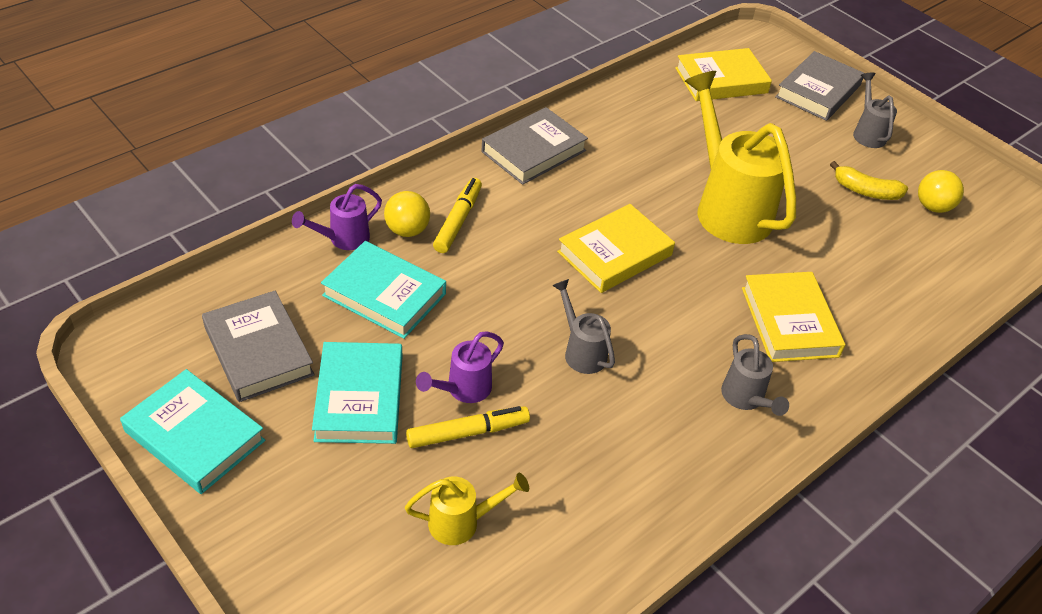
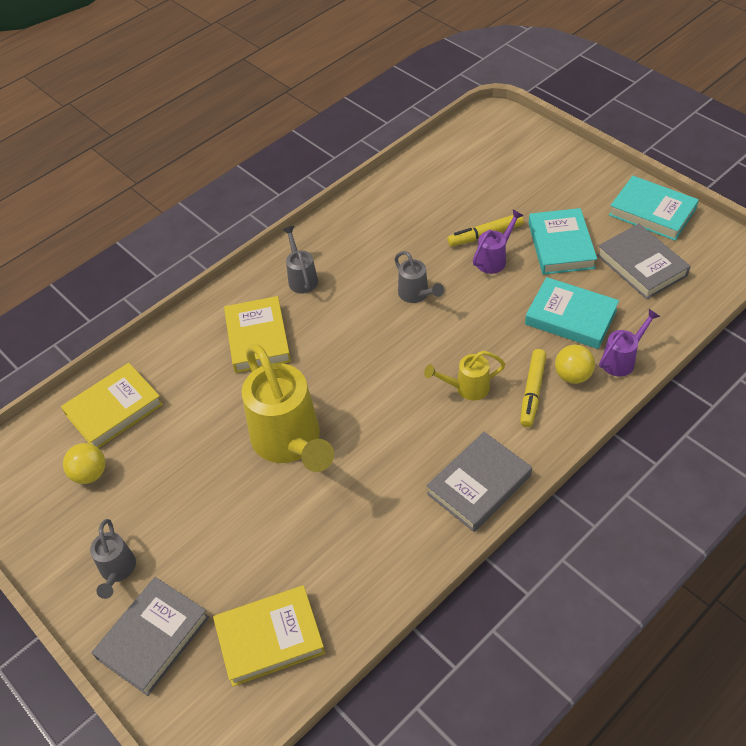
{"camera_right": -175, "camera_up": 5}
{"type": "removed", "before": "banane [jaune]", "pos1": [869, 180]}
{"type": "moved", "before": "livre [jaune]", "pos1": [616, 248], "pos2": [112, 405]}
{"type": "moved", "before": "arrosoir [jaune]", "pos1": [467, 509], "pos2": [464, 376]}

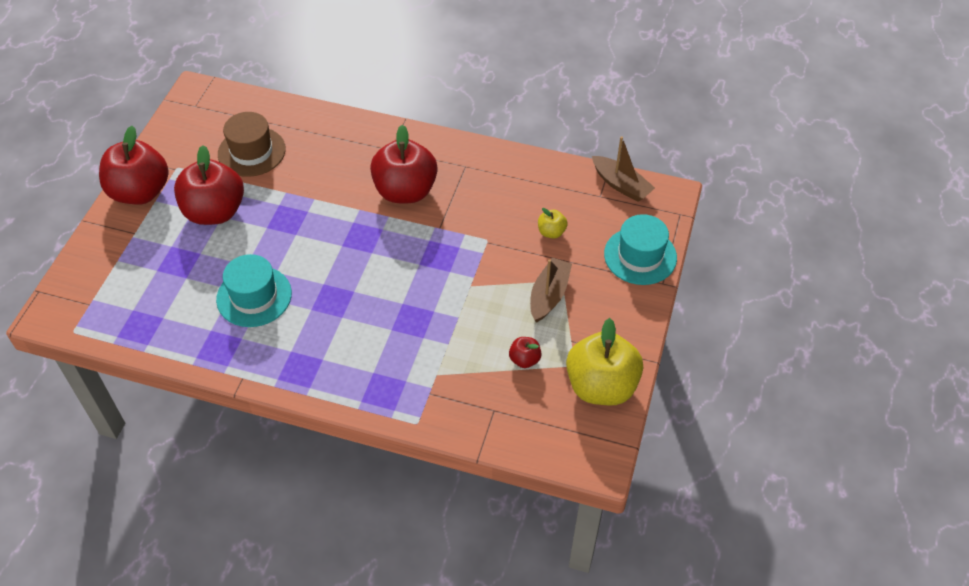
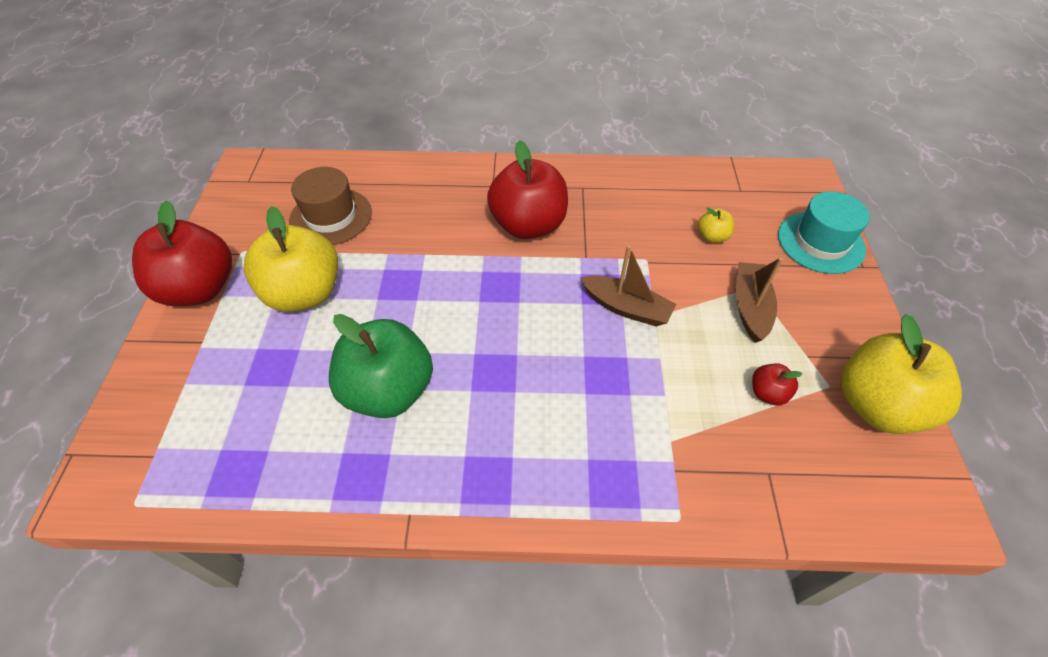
{"camera_right": -15, "camera_up": 0}
{"type": "moved", "before": "bateau [marron]", "pos1": [623, 169], "pos2": [628, 286]}
{"type": "recoloured", "before": "pomme [rouge]", "after": "pomme [jaune]", "pos1": [209, 185], "pos2": [291, 259]}
{"type": "replaced", "before": "chapeau [turquoise]", "after": "pomme [vert]", "pos1": [254, 290], "pos2": [381, 366]}

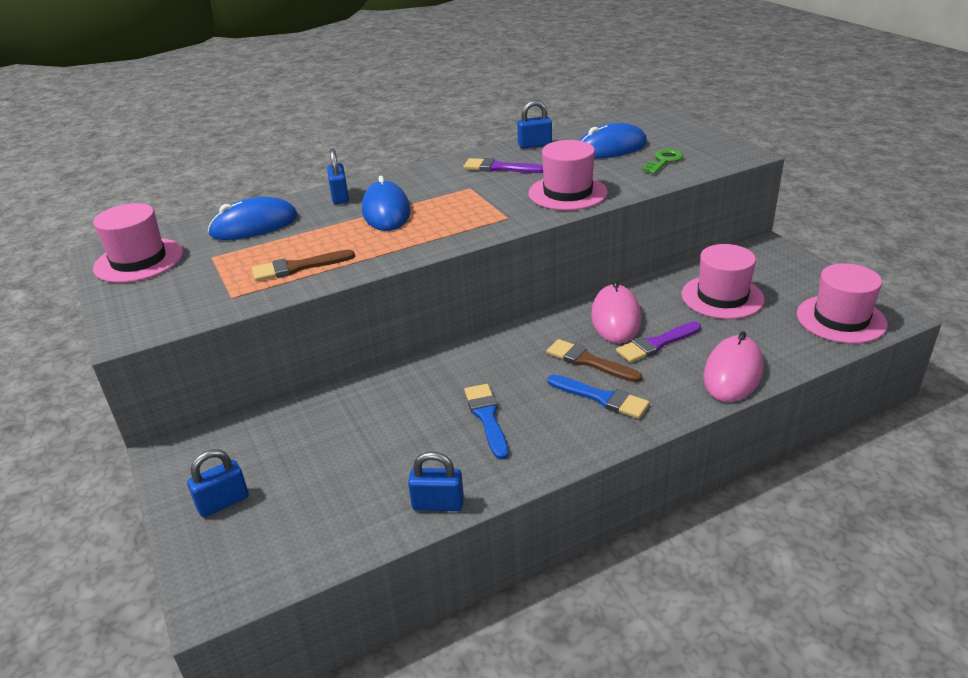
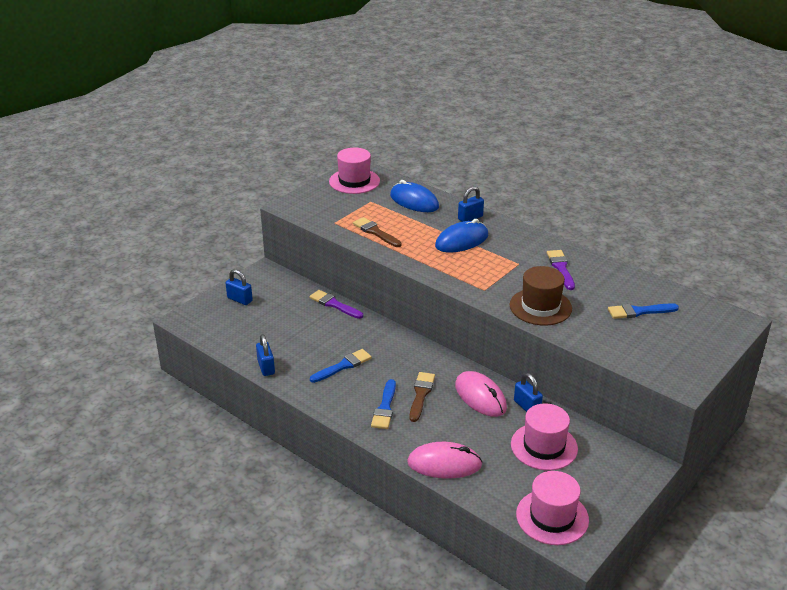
{"camera_right": 65, "camera_up": 0}
{"type": "moved", "before": "cadenas [bleu]", "pos1": [534, 124], "pos2": [528, 392]}
{"type": "replaced", "before": "souris [bleu]", "after": "pinceau [bleu]", "pos1": [613, 140], "pos2": [643, 311]}
{"type": "recoloured", "before": "chapeau [rose]", "after": "chapeau [marron]", "pos1": [568, 175], "pos2": [541, 295]}
{"type": "removed", "before": "clé [vert]", "pos1": [663, 161]}
{"type": "turned", "before": "souris [rose]", "pos1": [616, 311], "pos2": [481, 394], "turn": 75}
{"type": "moved", "before": "pinceau [violet]", "pos1": [658, 342], "pos2": [336, 304]}

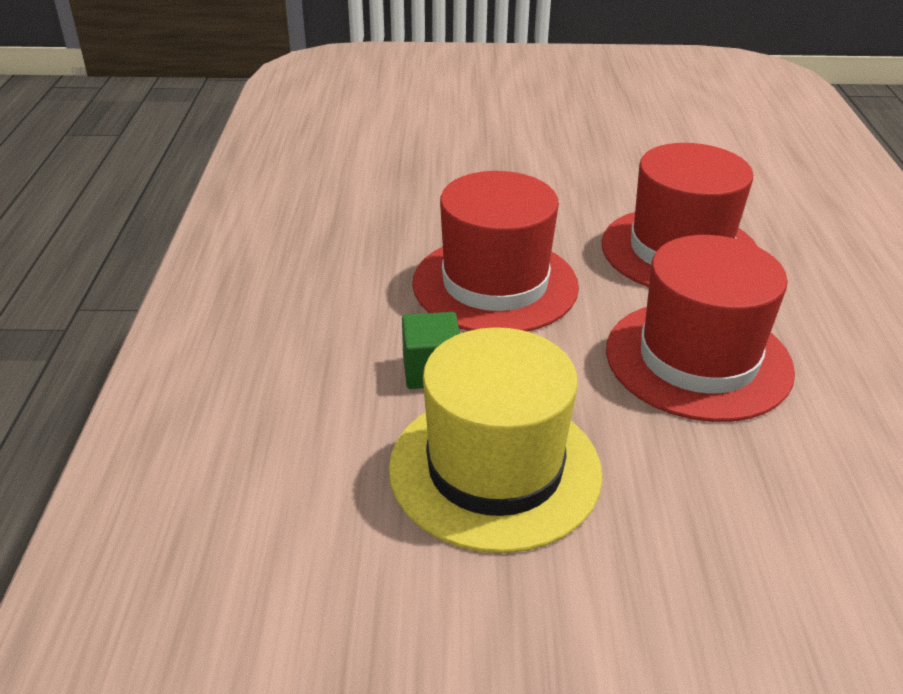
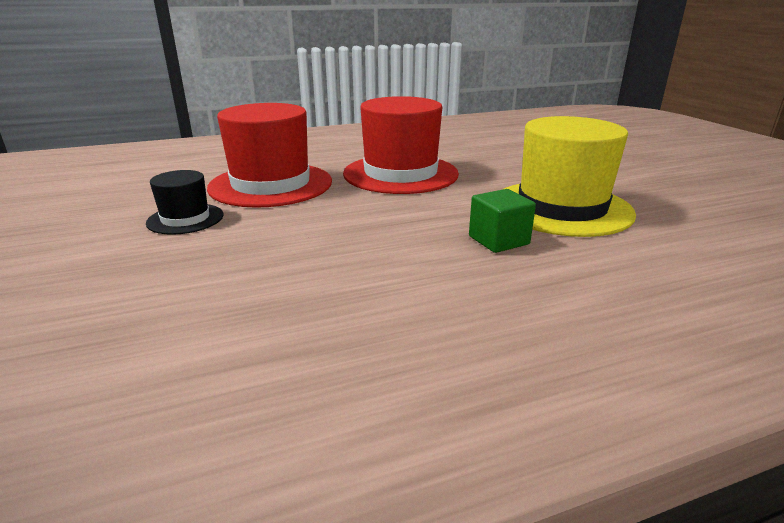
{"camera_right": -110, "camera_up": -10}
{"type": "removed", "before": "chapeau [rouge]", "pos1": [495, 251]}
{"type": "added", "after": "chapeau [noir]", "pos2": [185, 202]}

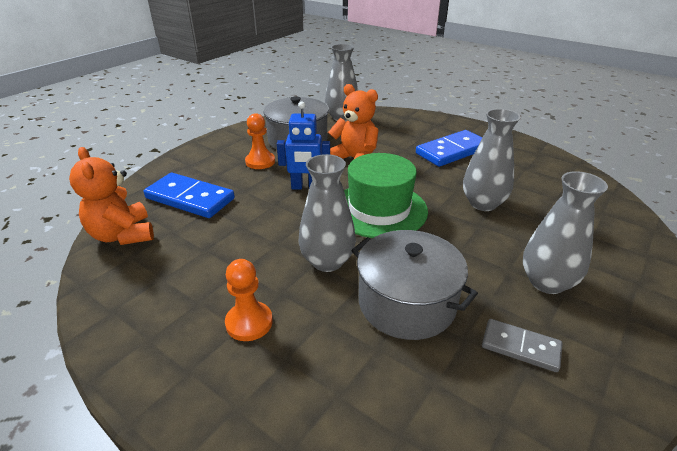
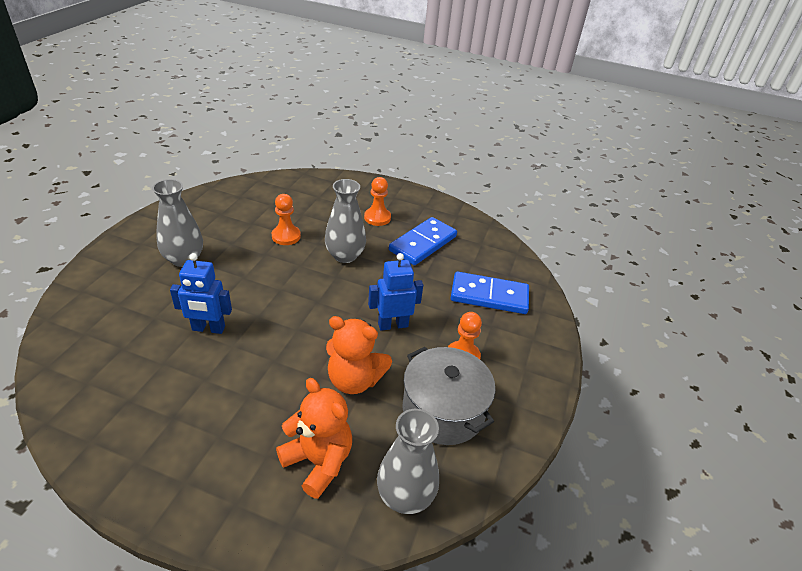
{"camera_right": 160, "camera_up": 5}
{"type": "replaced", "before": "vase [gris]", "after": "robot [bleu]", "pos1": [492, 160], "pos2": [201, 293]}
{"type": "moved", "before": "domino [bleu]", "pos1": [449, 148], "pos2": [423, 241]}
{"type": "moved", "before": "ours en peluche [orange]", "pos1": [111, 196], "pos2": [314, 438]}
{"type": "removed", "before": "chapeau [vert]", "pos1": [386, 195]}
{"type": "replaced", "before": "marmite [gris]", "after": "pion [orange]", "pos1": [414, 285], "pos2": [286, 219]}
{"type": "removed", "before": "domino [gris]", "pos1": [522, 345]}

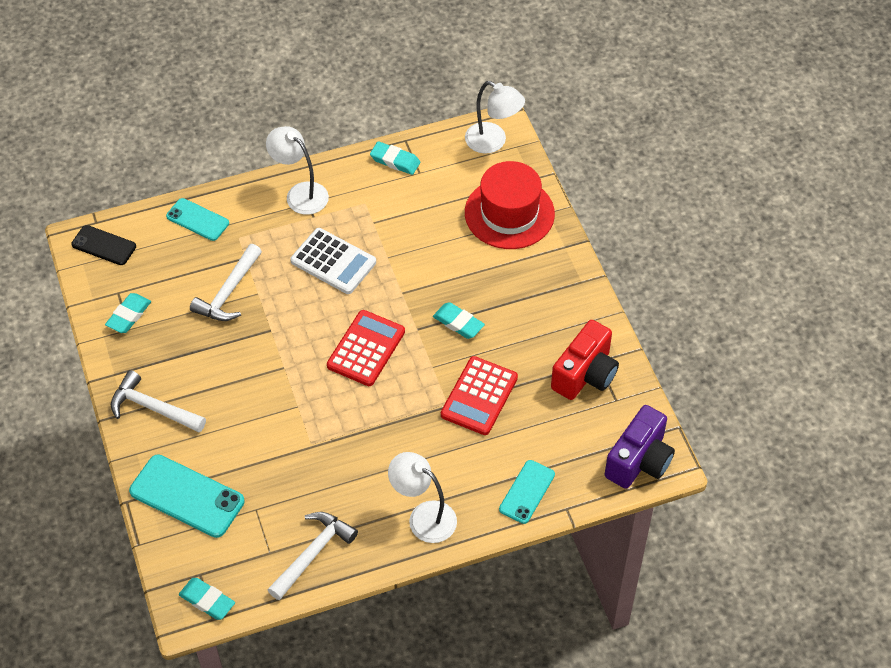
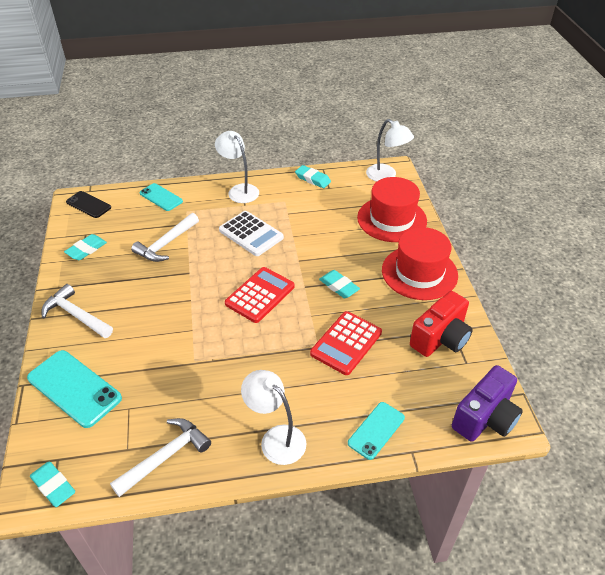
{"camera_right": 10, "camera_up": -10}
{"type": "added", "after": "chapeau [rouge]", "pos2": [420, 263]}

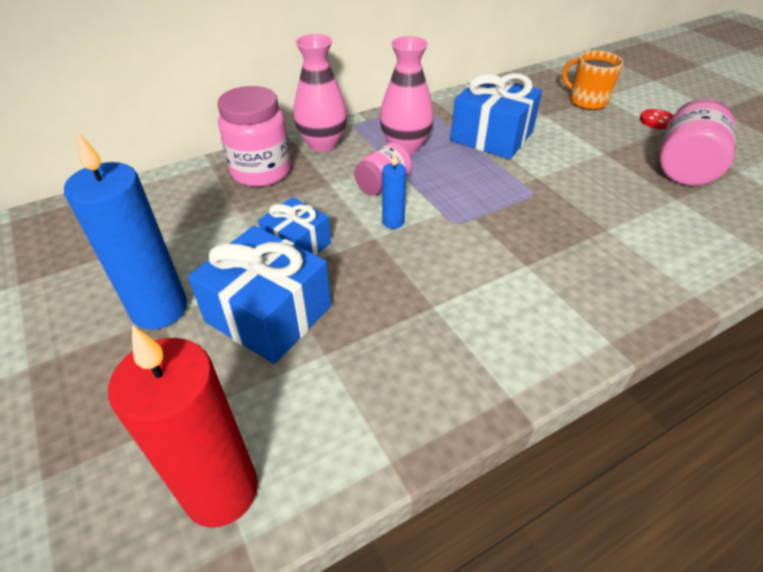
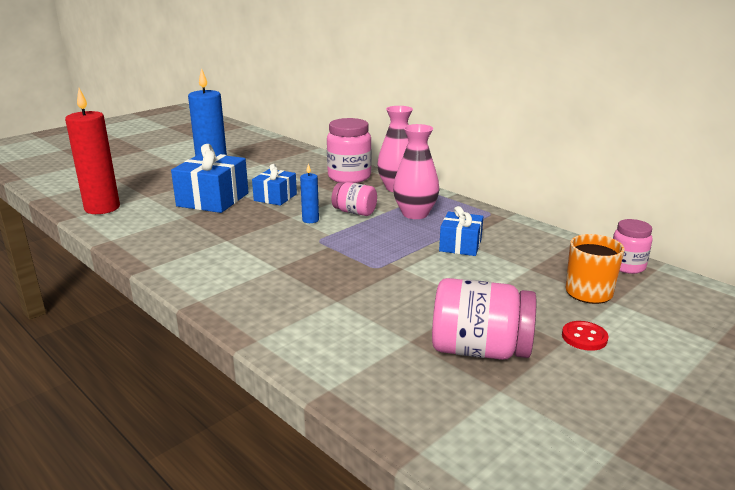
{"camera_right": 75, "camera_up": -20}
{"type": "resized", "before": "cadeau [bleu]", "pos1": [496, 116], "pos2": [461, 231], "scale": 0.61}
{"type": "added", "after": "bocal [rose]", "pos2": [633, 246]}

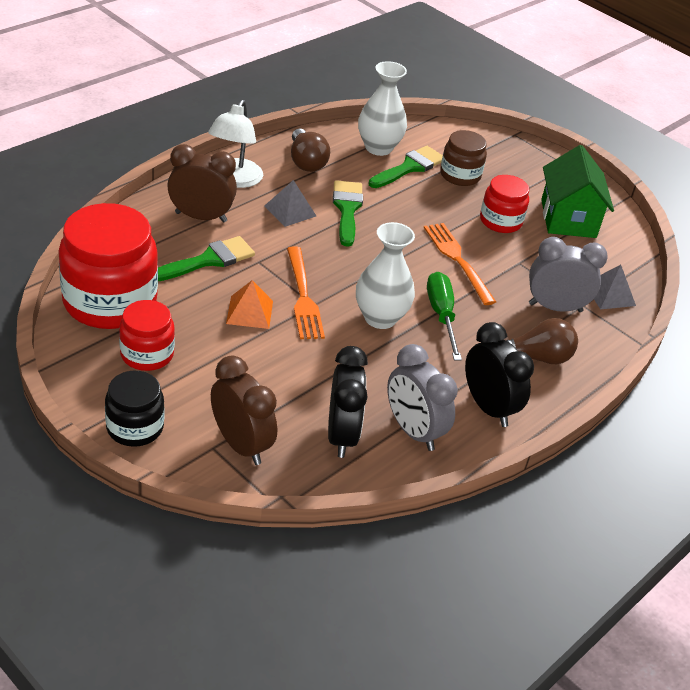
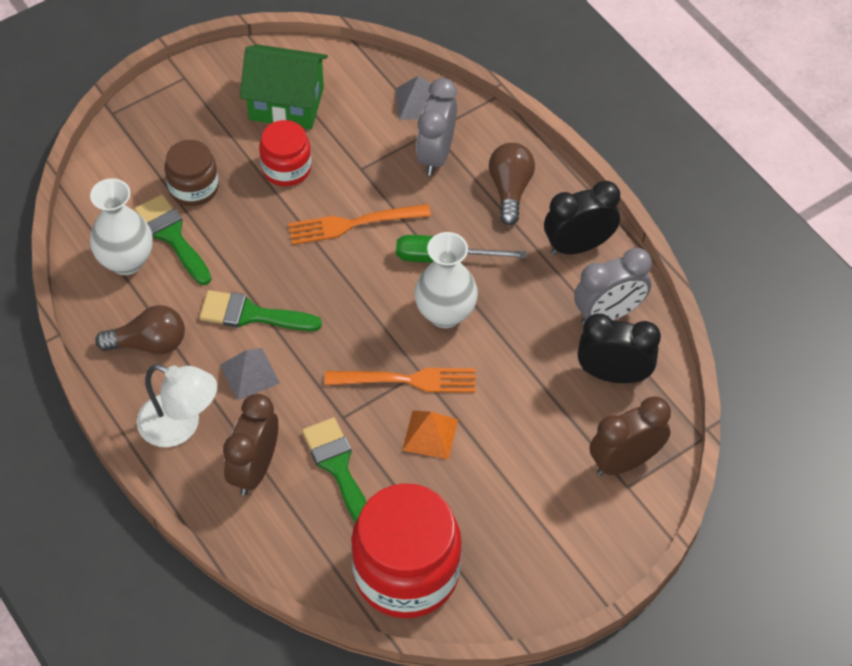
{"camera_right": -75, "camera_up": 15}
{"type": "removed", "before": "bocal [rouge]", "pos1": [147, 335]}
{"type": "removed", "before": "bocal [noir]", "pos1": [134, 409]}

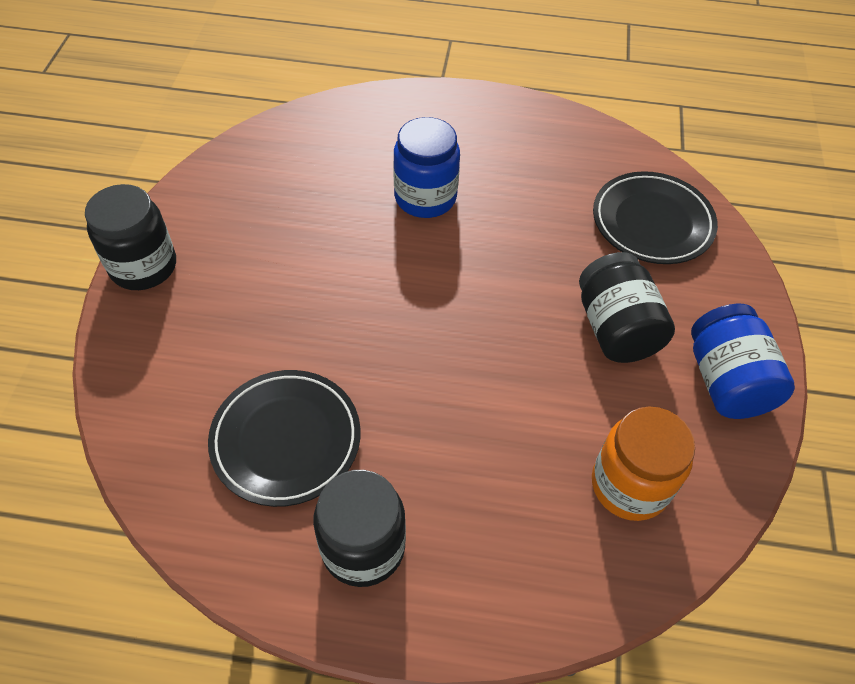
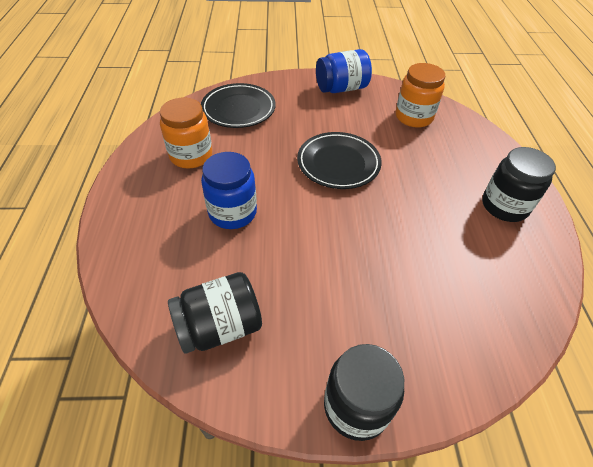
{"camera_right": -100, "camera_up": -5}
{"type": "moved", "before": "bocal [noir]", "pos1": [627, 307], "pos2": [215, 313]}
{"type": "moved", "before": "assiette [noir]", "pos1": [284, 438], "pos2": [339, 160]}
{"type": "added", "after": "bocal [orange]", "pos2": [186, 133]}

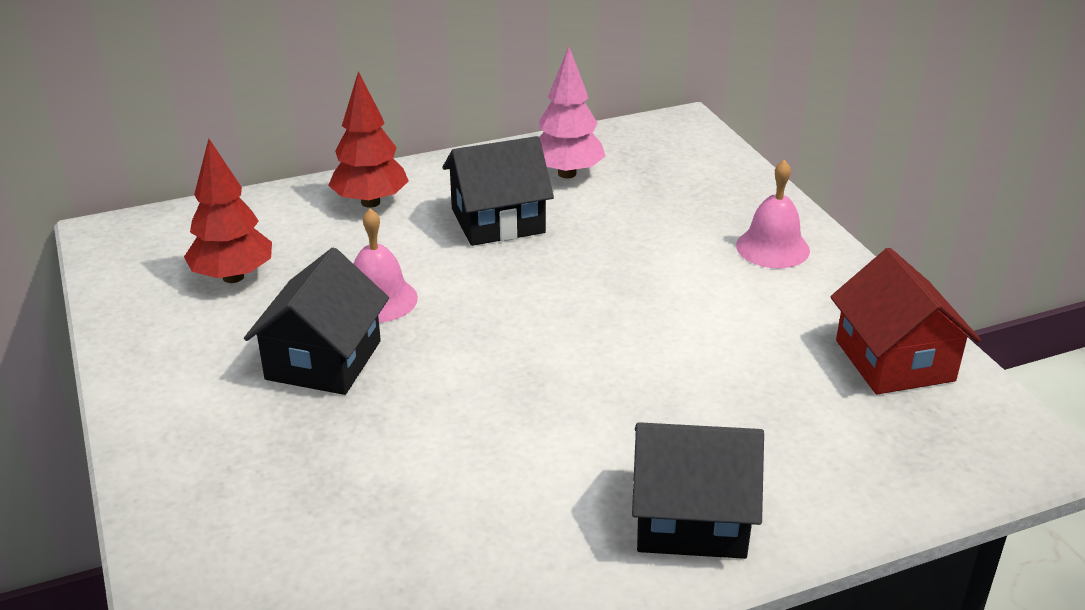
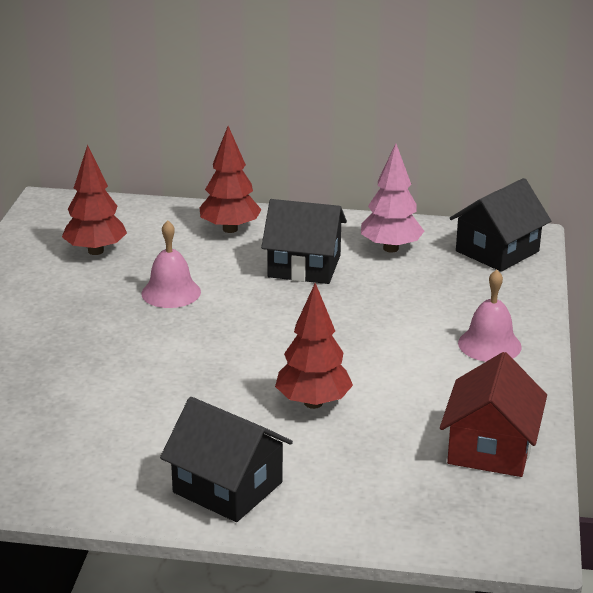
{"camera_right": 30, "camera_up": -5}
{"type": "moved", "before": "maison [noir]", "pos1": [316, 321], "pos2": [500, 225]}
{"type": "added", "after": "arbre [rouge]", "pos2": [314, 346]}

